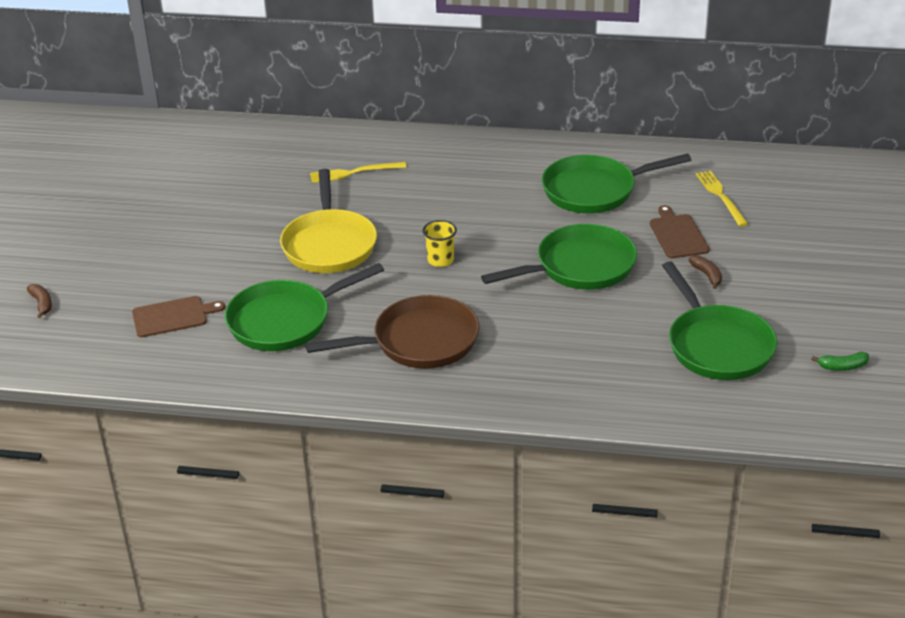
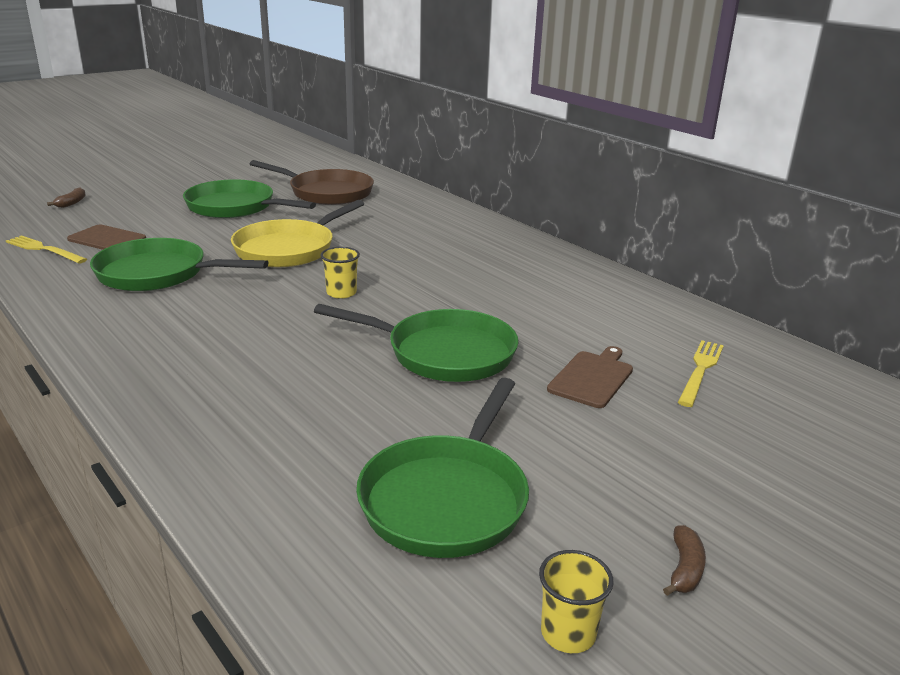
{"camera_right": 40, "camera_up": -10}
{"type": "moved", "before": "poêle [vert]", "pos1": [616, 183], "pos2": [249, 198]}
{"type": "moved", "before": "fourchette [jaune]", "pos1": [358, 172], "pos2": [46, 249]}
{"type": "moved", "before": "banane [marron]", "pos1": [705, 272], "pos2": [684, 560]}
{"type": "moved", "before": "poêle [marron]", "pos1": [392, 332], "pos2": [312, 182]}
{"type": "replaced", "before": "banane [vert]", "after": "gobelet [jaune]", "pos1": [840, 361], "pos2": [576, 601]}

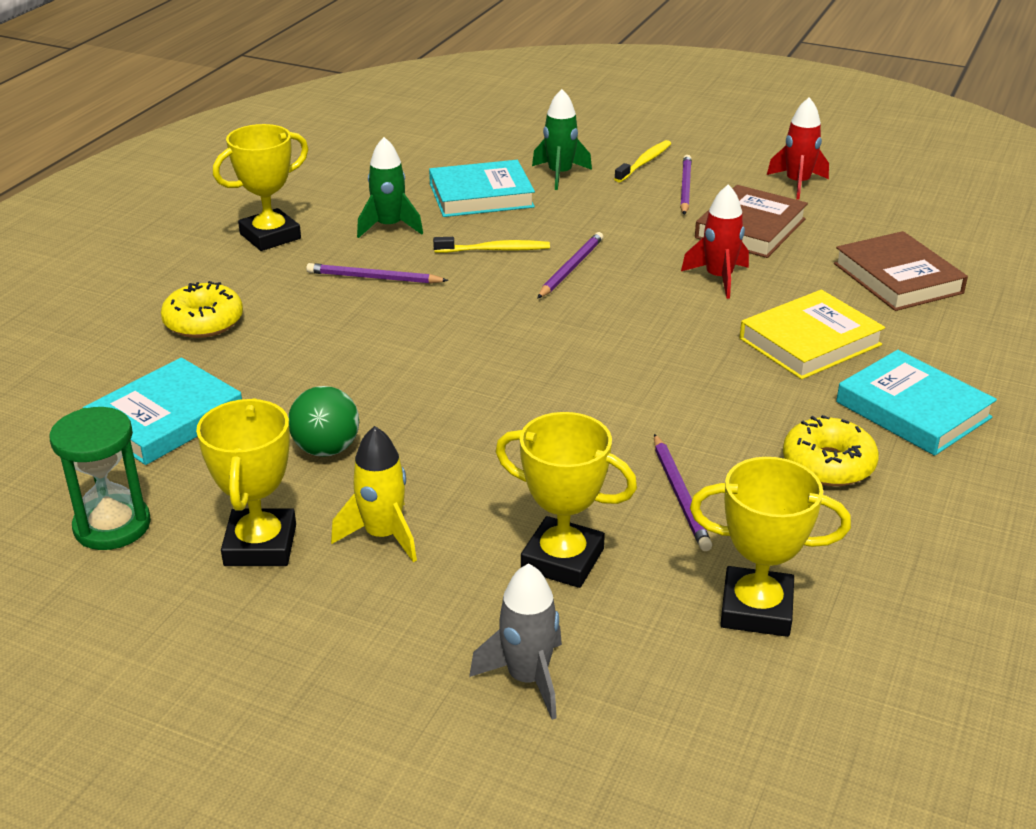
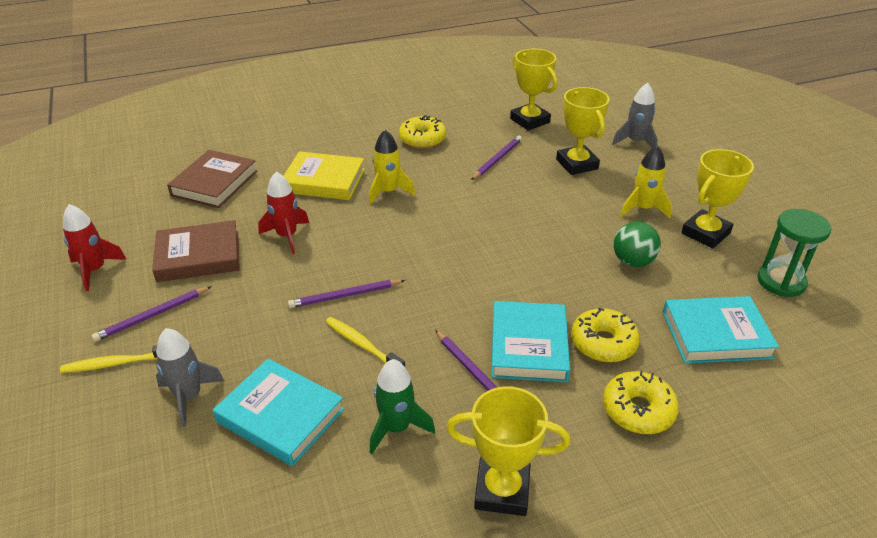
{"camera_right": -135, "camera_up": 5}
{"type": "recoloured", "before": "fusée [vert]", "after": "fusée [gris]", "pos1": [562, 139], "pos2": [190, 377]}
{"type": "moved", "before": "livre [turquoise]", "pos1": [916, 403], "pos2": [530, 341]}
{"type": "added", "after": "fusée [jaune]", "pos2": [392, 167]}
{"type": "added", "after": "beignet [jaune]", "pos2": [605, 335]}

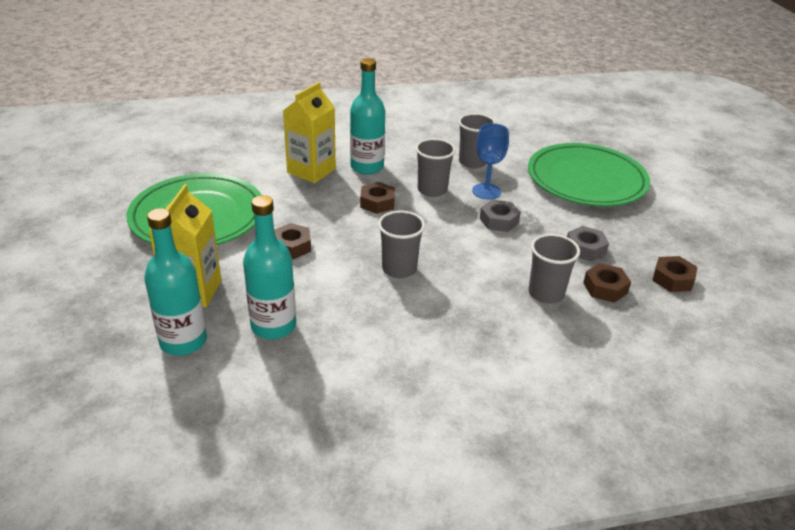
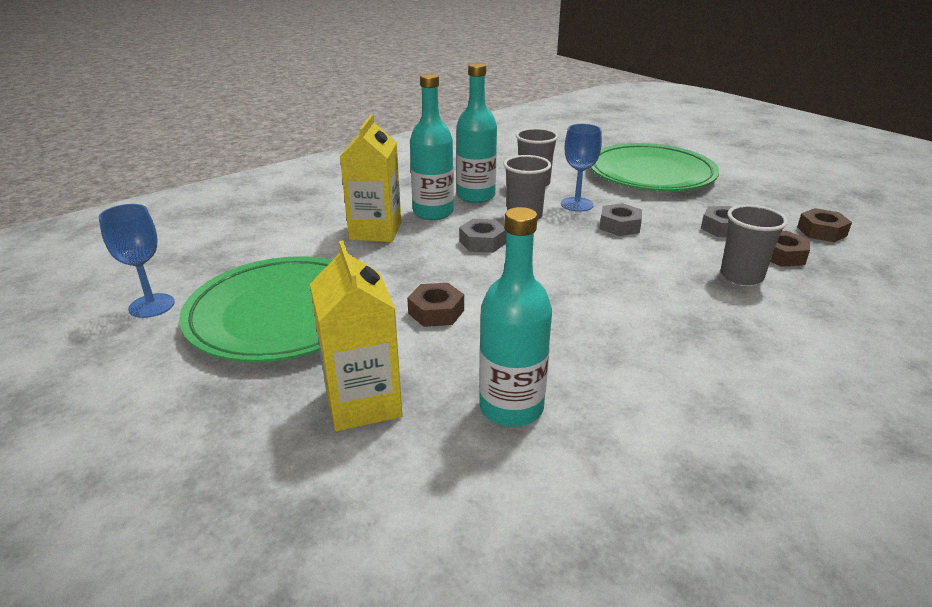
{"camera_right": -25, "camera_up": -5}
{"type": "recoloured", "before": "écrou [marron]", "after": "écrou [gris]", "pos1": [377, 198], "pos2": [483, 236]}
{"type": "moved", "before": "bouteille [turquoise]", "pos1": [175, 281], "pos2": [476, 133]}
{"type": "removed", "before": "gobelet [gris]", "pos1": [401, 244]}
{"type": "added", "after": "verre à pied [bleu]", "pos2": [137, 261]}

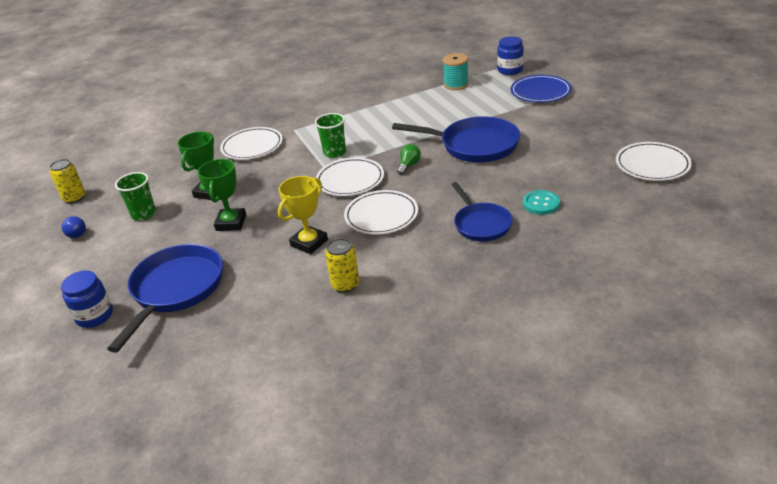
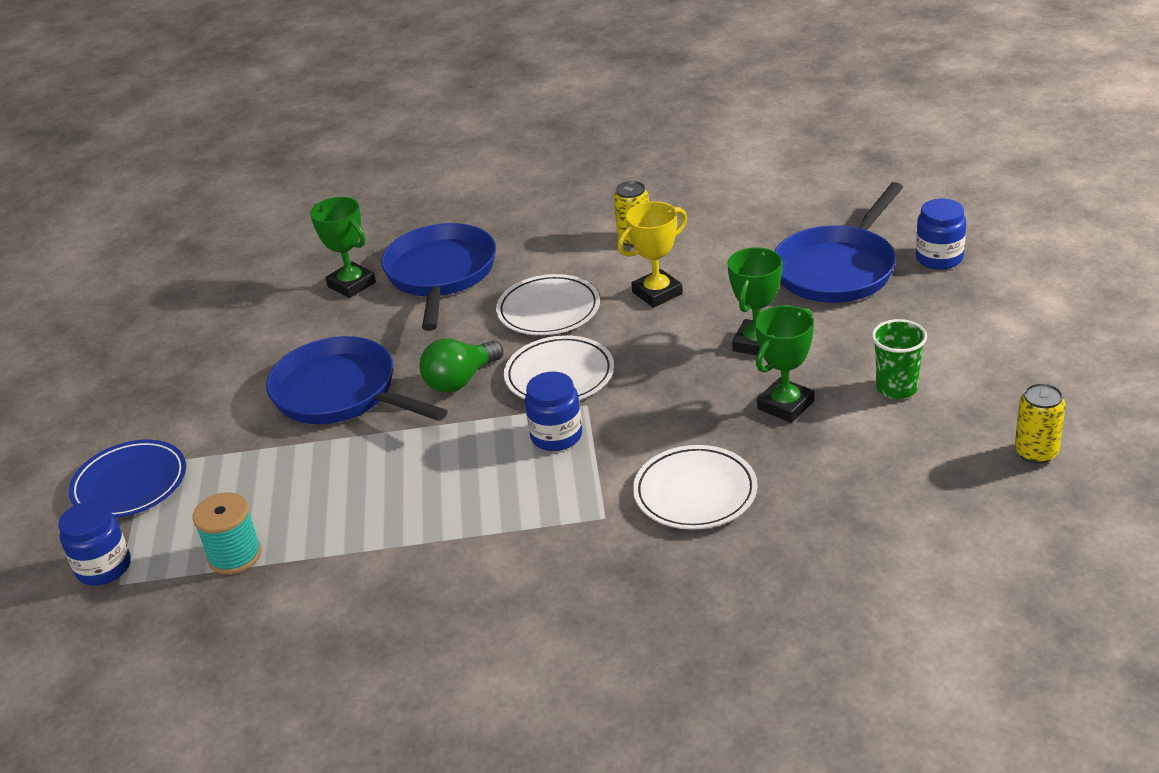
{"camera_right": -160, "camera_up": 0}
{"type": "replaced", "before": "gobelet [vert]", "after": "bocal [bleu]", "pos1": [330, 135], "pos2": [553, 411]}
{"type": "removed", "before": "assiette [blanc]", "pos1": [654, 161]}
{"type": "resized", "before": "ampoule [vert]", "pos1": [409, 159], "pos2": [461, 365], "scale": 1.61}
{"type": "resized", "before": "poêle [bleu]", "pos1": [482, 211], "pos2": [438, 277], "scale": 1.57}
{"type": "replaced", "before": "bouton [turquoise]", "after": "trophée [vert]", "pos1": [541, 202], "pos2": [343, 247]}
{"type": "removed", "before": "ampoule [bleu]", "pos1": [74, 227]}

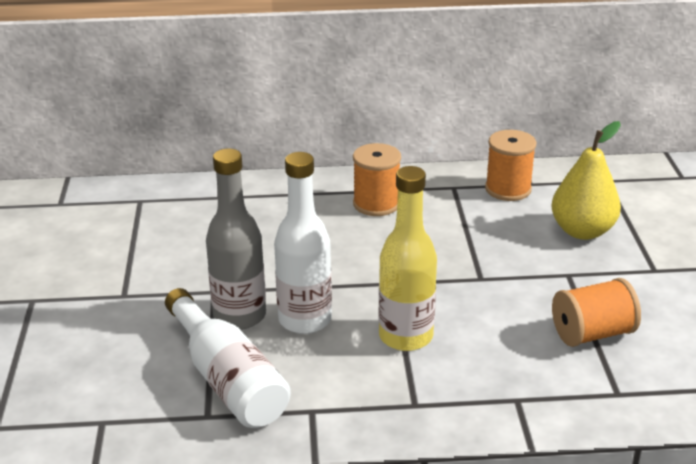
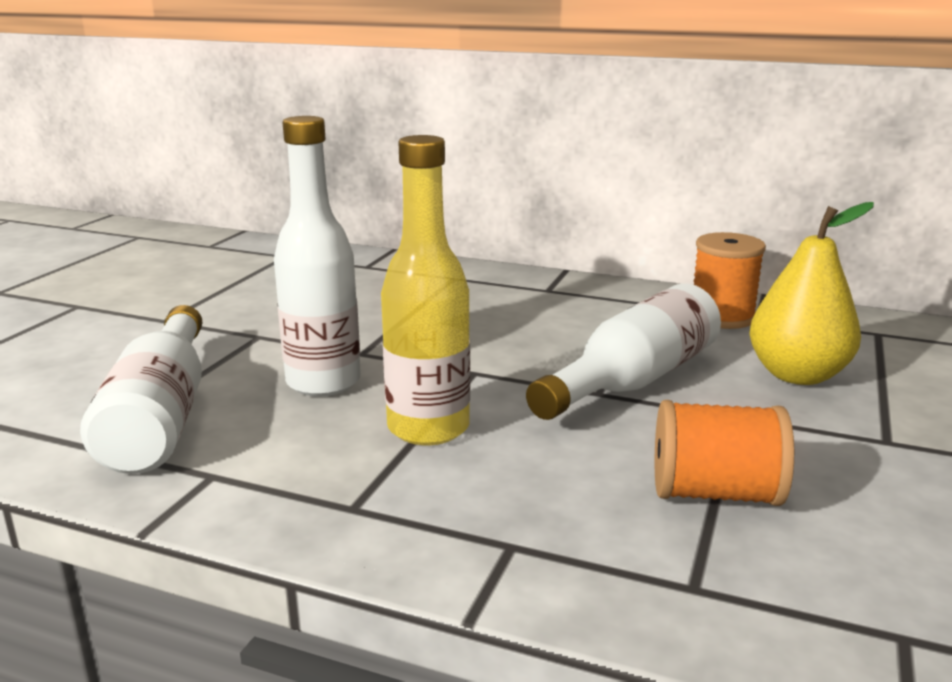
{"camera_right": 25, "camera_up": -10}
{"type": "removed", "before": "bobine [orange]", "pos1": [377, 179]}
{"type": "removed", "before": "bouteille [gris]", "pos1": [236, 239]}
{"type": "added", "after": "bouteille [blanc]", "pos2": [623, 351]}

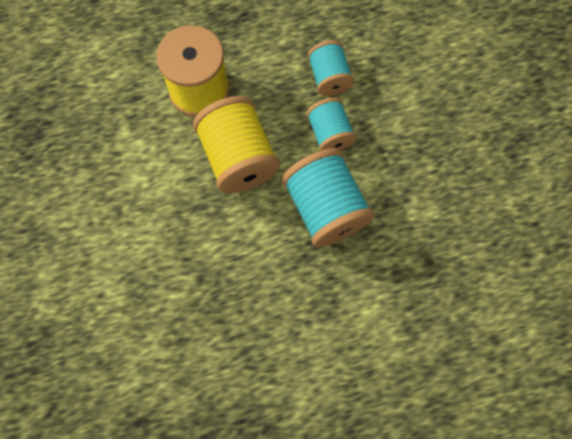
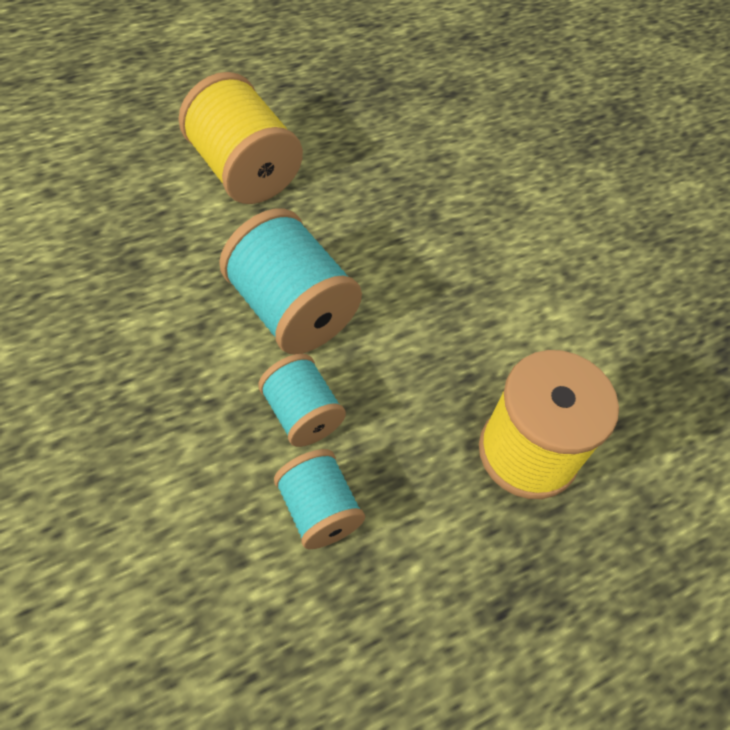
{"camera_right": 160, "camera_up": -15}
{"type": "moved", "before": "bobine [jaune]", "pos1": [236, 144], "pos2": [240, 138]}

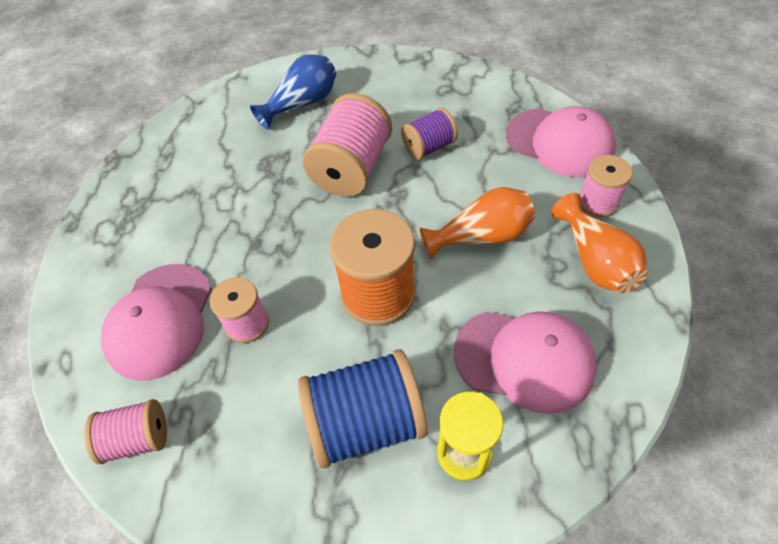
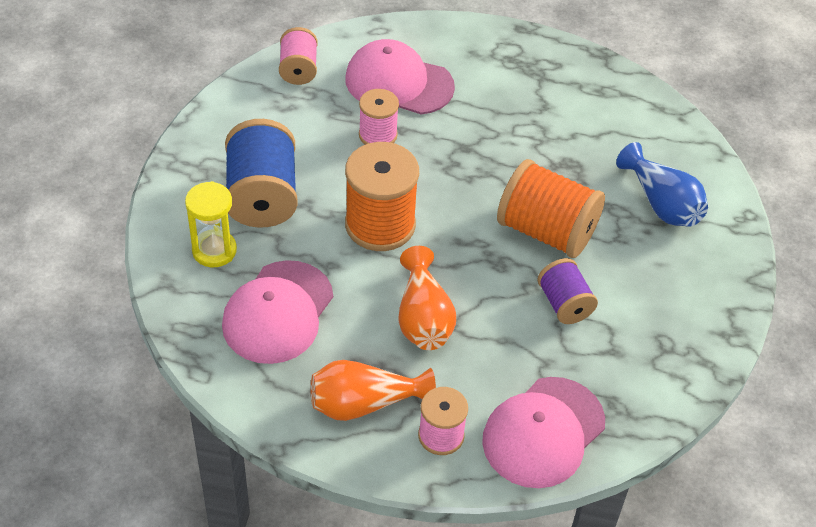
{"camera_right": 95, "camera_up": -5}
{"type": "recoloured", "before": "bobine [rose]", "after": "bobine [orange]", "pos1": [347, 145], "pos2": [551, 208]}

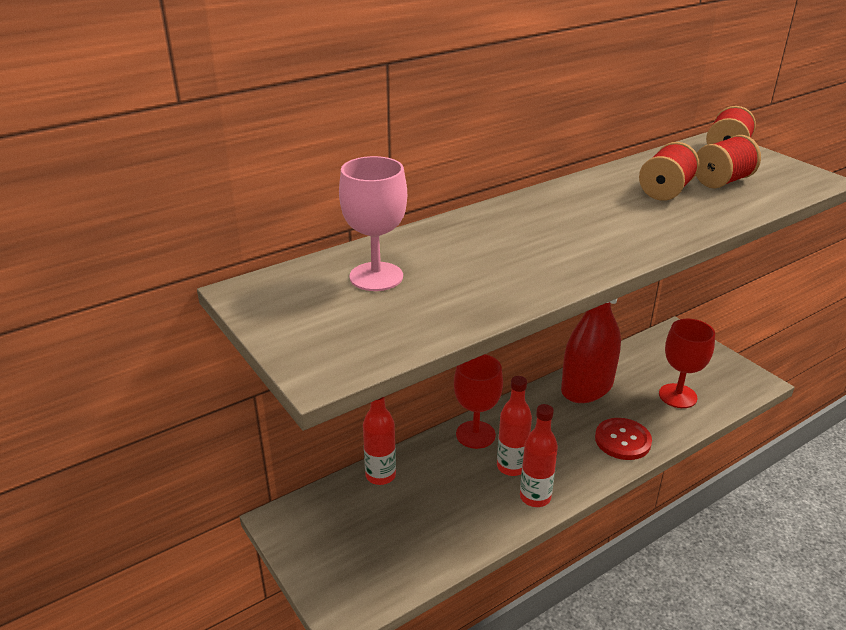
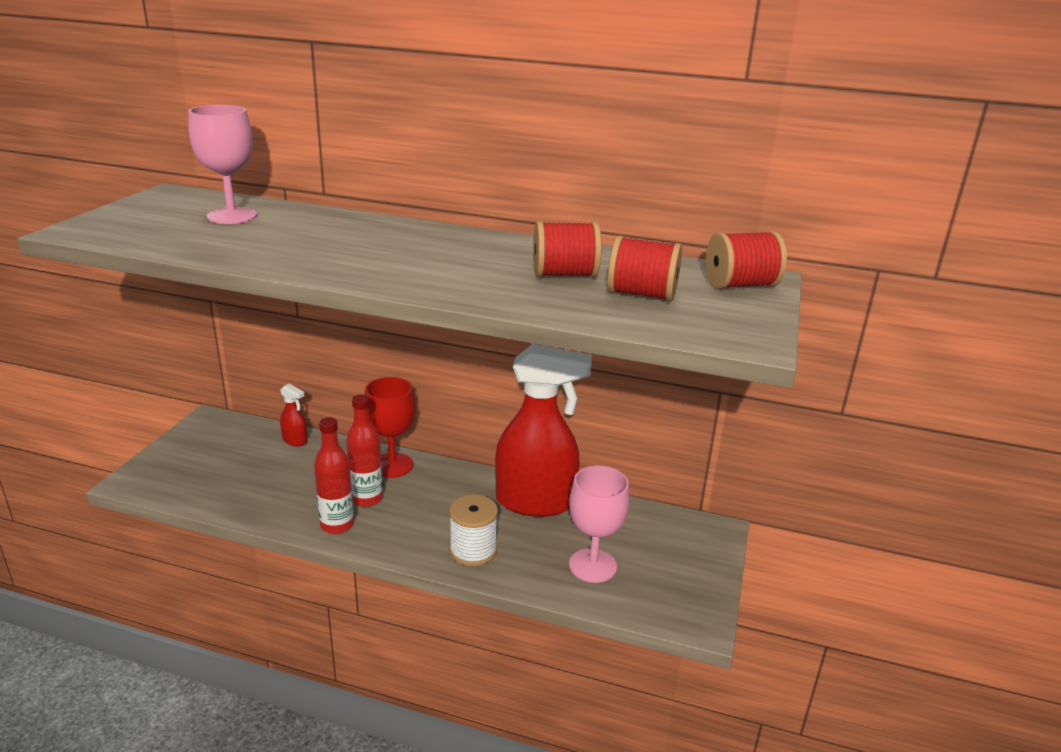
{"camera_right": 50, "camera_up": -5}
{"type": "recoloured", "before": "verre à pied [rouge]", "after": "verre à pied [rose]", "pos1": [687, 363], "pos2": [599, 524]}
{"type": "replaced", "before": "bouteille [rouge]", "after": "vaporisateur [rouge]", "pos1": [379, 441], "pos2": [294, 415]}
{"type": "replaced", "before": "bouton [rouge]", "after": "bobine [blanc]", "pos1": [623, 439], "pos2": [473, 530]}

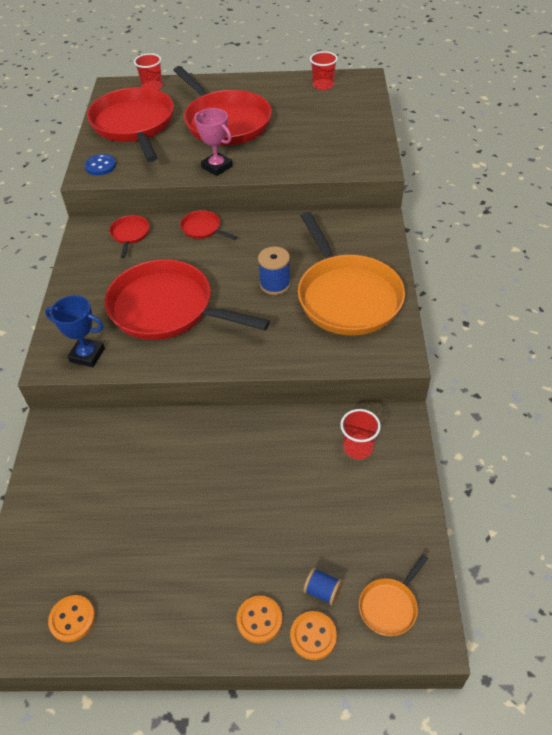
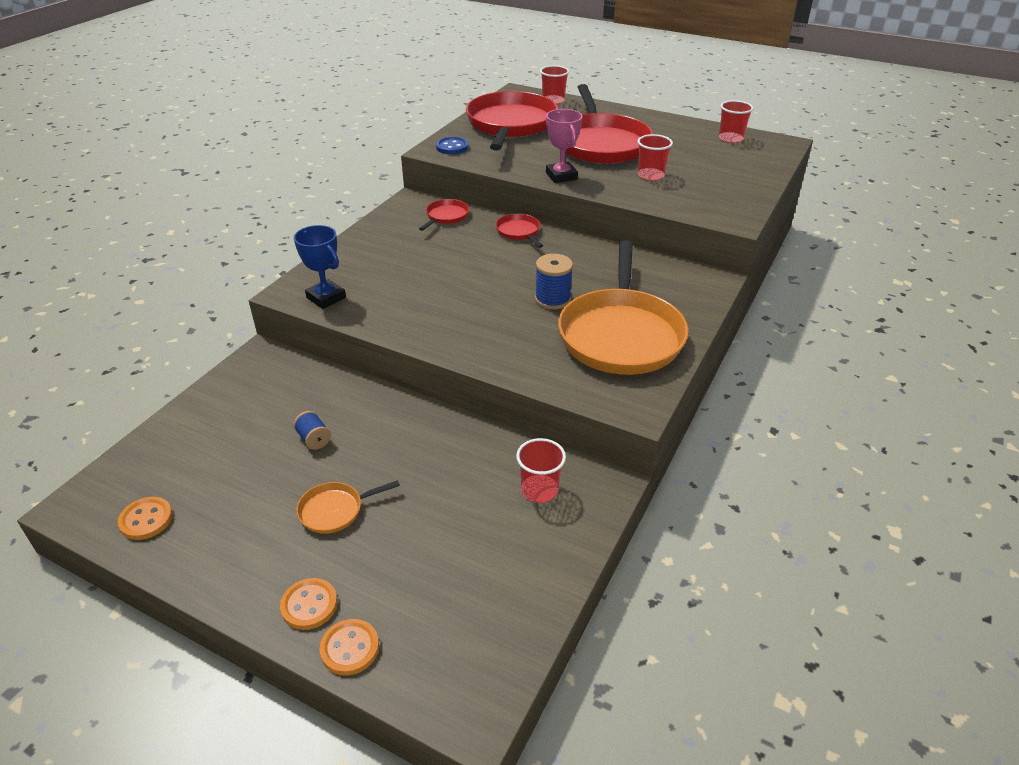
{"camera_right": 25, "camera_up": -10}
{"type": "removed", "before": "poêle [rouge]", "pos1": [187, 299]}
{"type": "moved", "before": "poêle [orange]", "pos1": [393, 595], "pos2": [348, 507]}
{"type": "moved", "before": "bobine [bleu]", "pos1": [322, 586], "pos2": [312, 430]}
{"type": "added", "after": "gobelet [rouge]", "pos2": [655, 157]}

